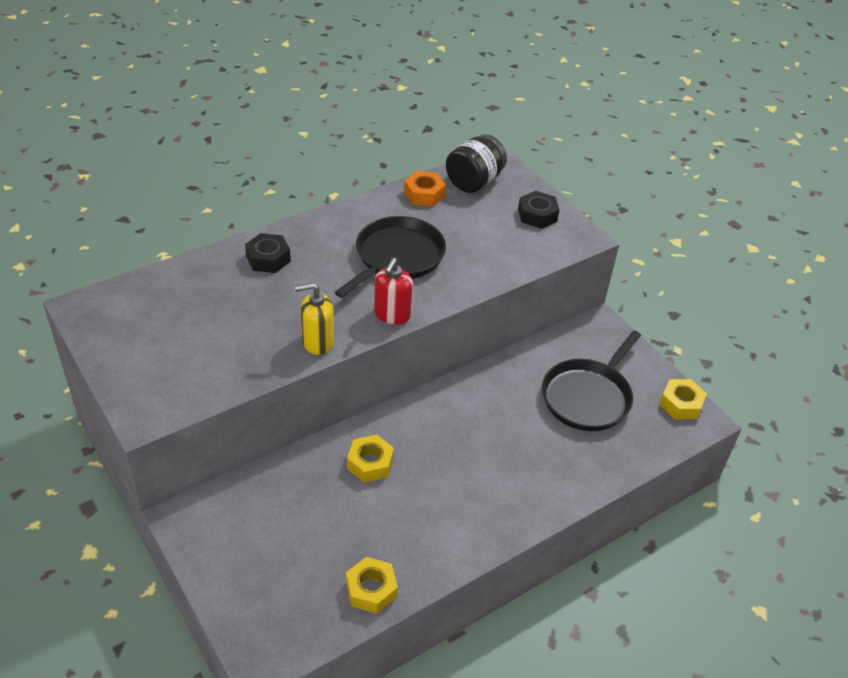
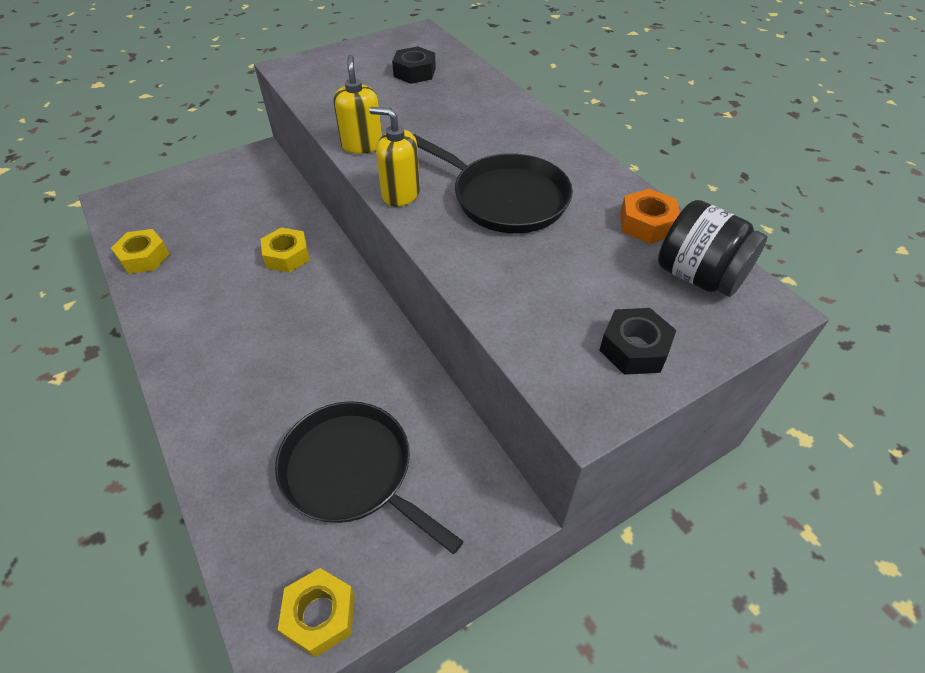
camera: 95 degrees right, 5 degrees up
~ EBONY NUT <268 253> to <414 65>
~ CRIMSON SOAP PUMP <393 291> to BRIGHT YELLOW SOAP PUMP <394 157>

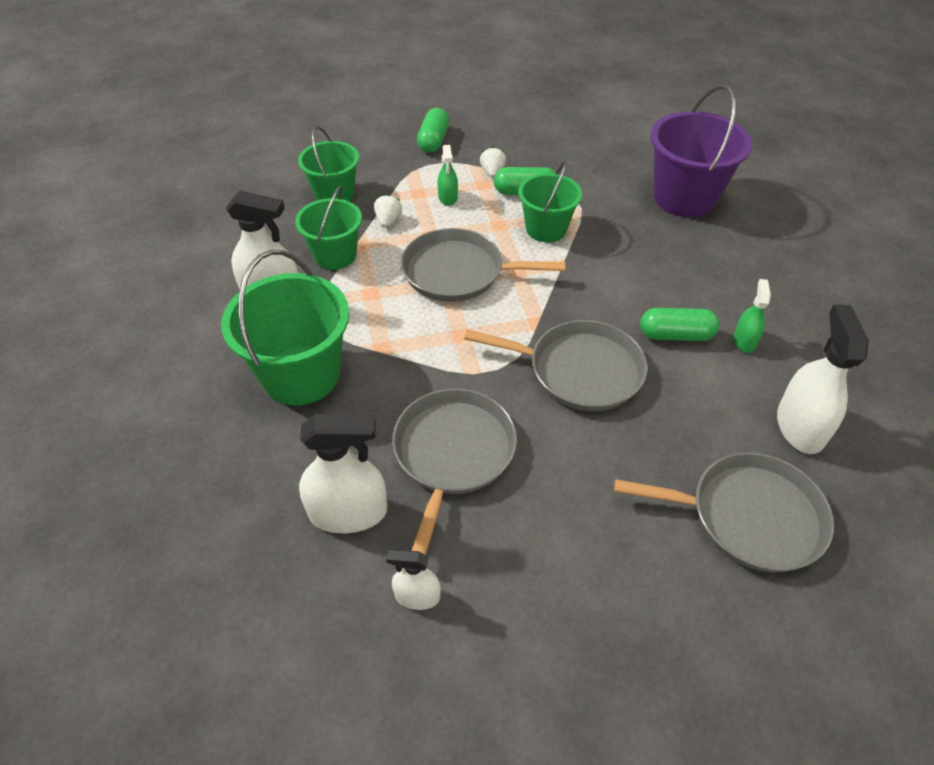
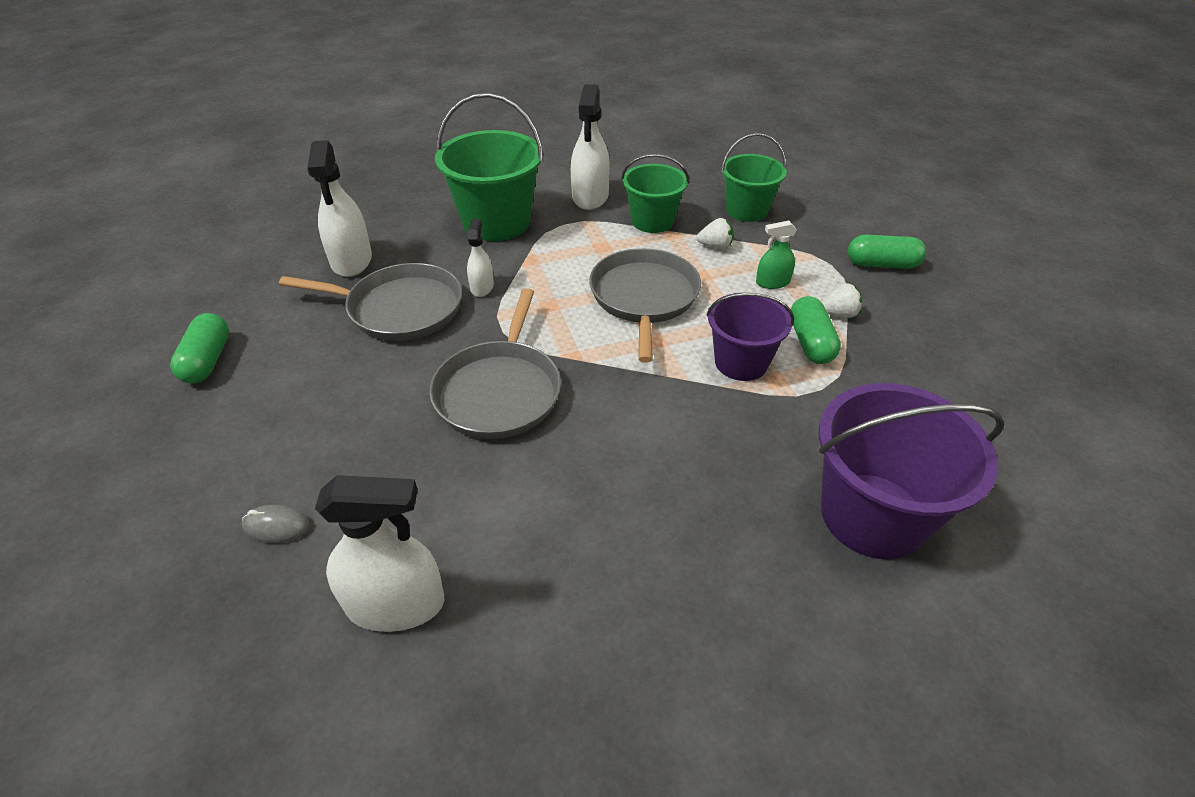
camera: 85 degrees right, 5 degrees down
~ PURE WHITE SPRAY CLEANER <413 579> to <480 258>
~ LEAF-GREEN SAND BUCKET <550 201> to VIOLET SAND BUCKET <750 337>
~ GRAY FRYING PAN <724 512> to GRAY COMPUTER MOUSE <276 524>
~ LEAF-GREEN PILL SHAPE <679 324> to <199 348>
- LEAF-GREEN SPRAY CLEANER <752 316>

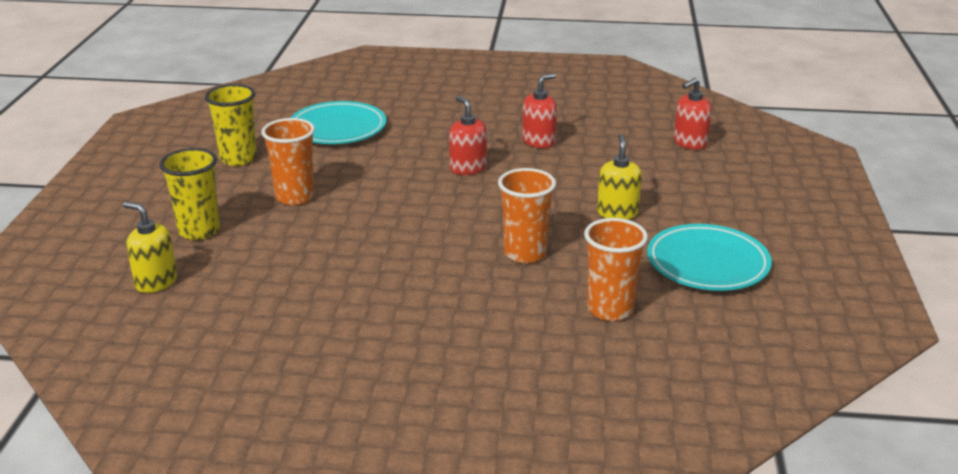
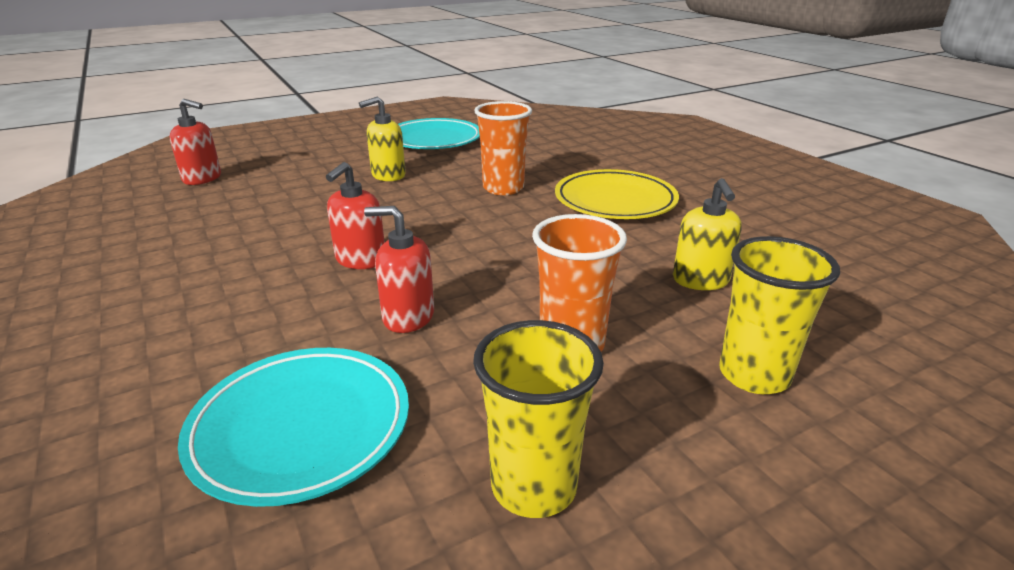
camera: 125 degrees left, 0 degrees up
~ BRIGHT YELLOW SOAP PUMP <150 247> to <707 234>
~ CRIMSON SOAP PUMP <539 110> to <399 269>
- ORANGE TUMBLER <616 269>
+ BRIGHT YELLOW PLATE <617 194>

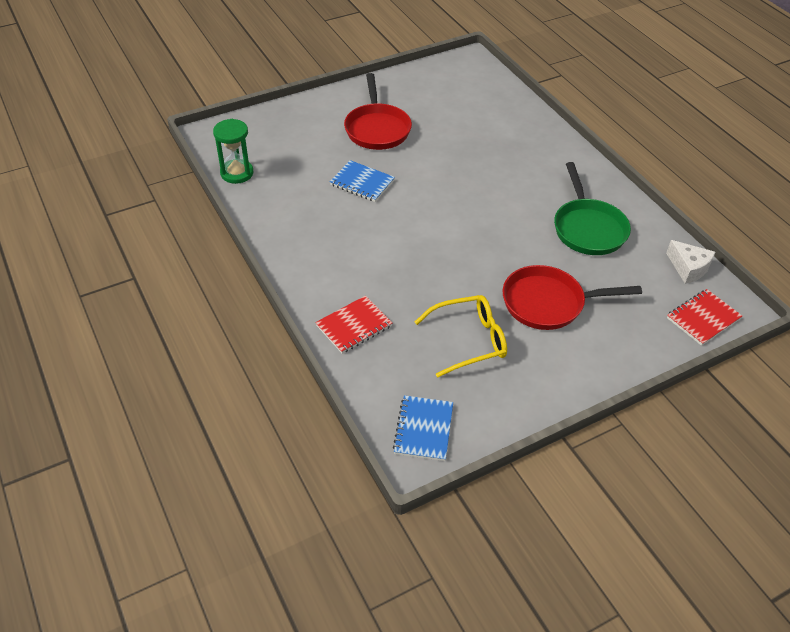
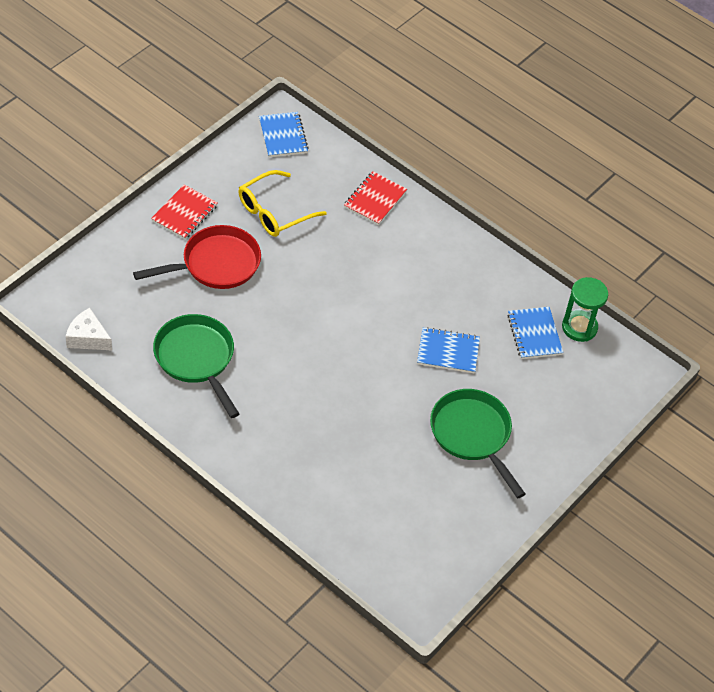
camera: 155 degrees right, 5 degrees up
~ CRIMSON FRYING PAN <378 111> to LEAF-GREEN FRYING PAN <477 443>
~ CRIMSON NOTEBOOK <704 317> to <184 211>
+ BLUE NOTEBOOK <535 333>

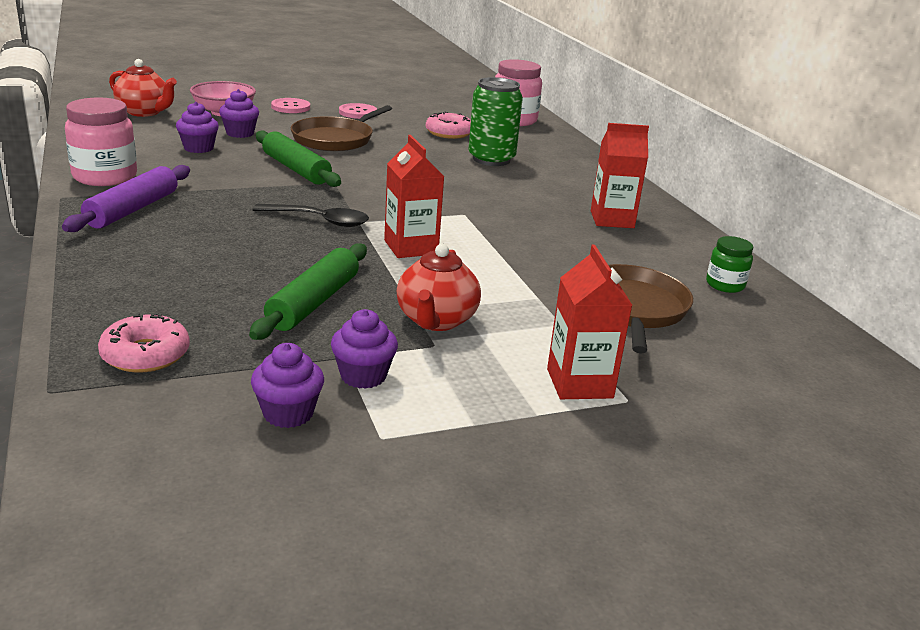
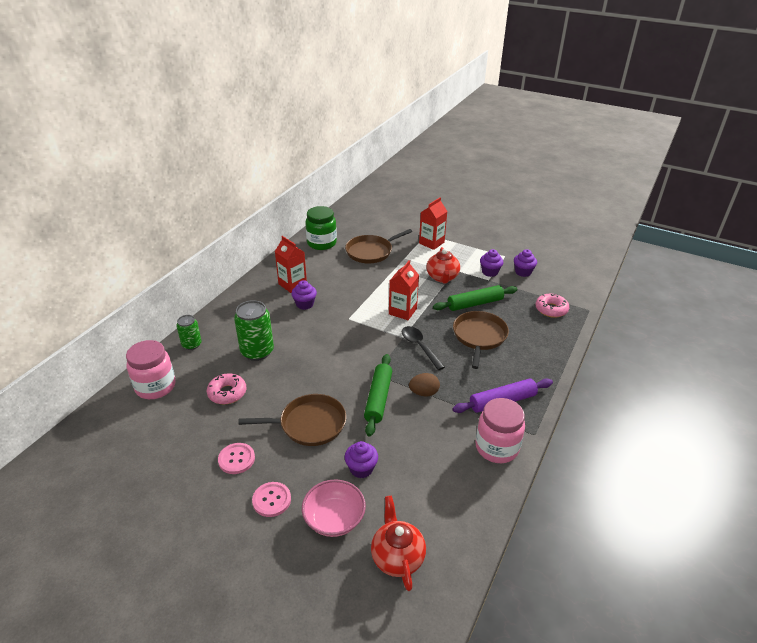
camera: 130 degrees left, 10 degrees up
~ VIOLET CUPCAKE <197 127> to <304 295>
~ CRIMSON TEAPOT <439 287> = <443 265> 120 degrees clockwise
~ LEAF-GREEN JAR <729 264> = <321 228> x1.79
+ LEAF-GREEN TIN <189 332>
+ BROWN TOY EGG <424 384>
+ BROWN FRYING PAN <481 340>

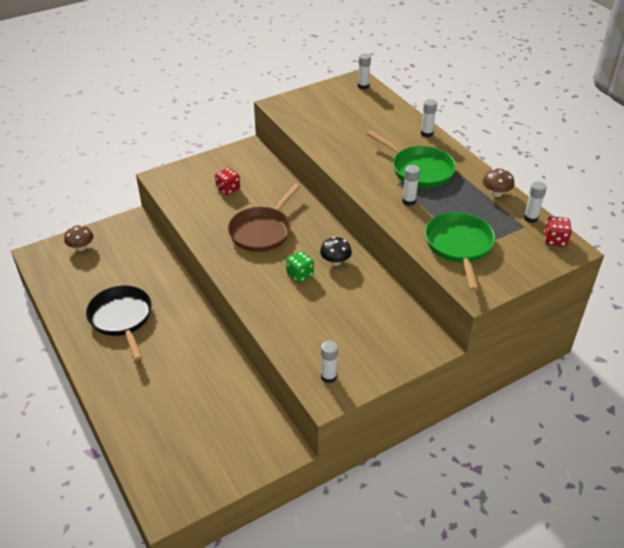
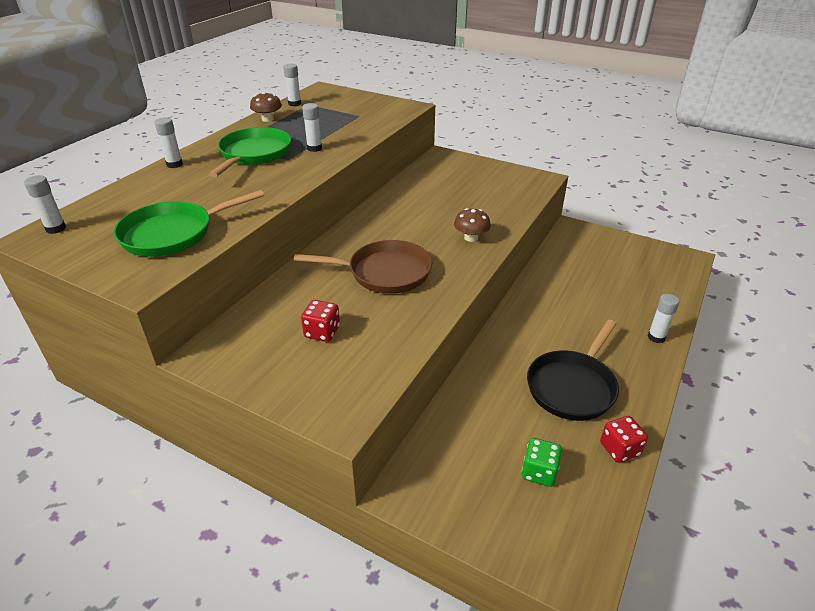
camera: 120 degrees left, 5 degrees down
~ BROWN FUNGUS <78 238> to <472 225>
~ LEAF-GREEN GAME DIE <300 267> to <542 462>
- EBONY FUNGUS <336 251>
~ PURE WHITE STICK OF GLUE <329 362> to <663 318>
~ LEAF-GREEN FRYING PAN <460 251> to <188 223>
~ CRIMSON GAME DIE <558 231> to <624 439>

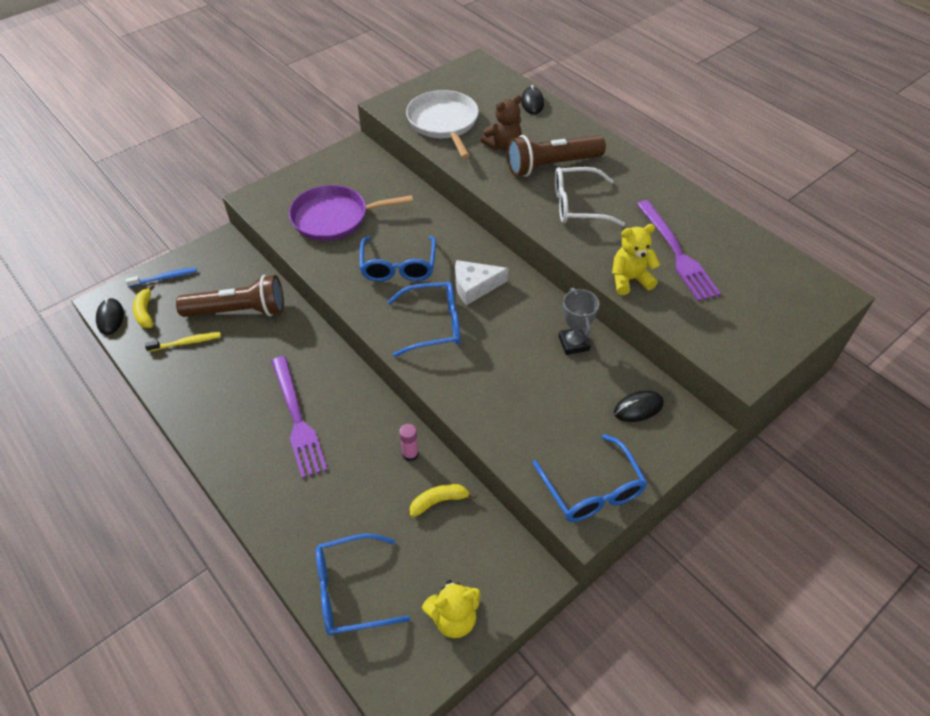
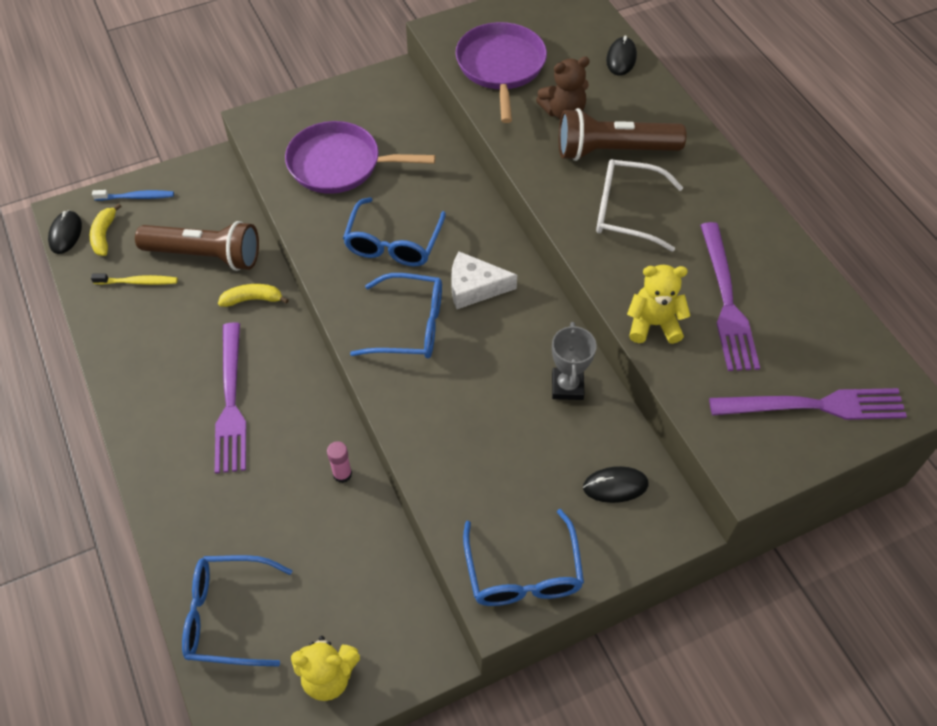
camera: 15 degrees right, 5 degrees up
~ PURE WHITE FRYING PAN <442 124> to VIOLET FRYING PAN <501 72>
~ BRIGHT YELLOW BANANA <443 500> to <253 295>
+ VIOLET DINNER FORK <808 404>

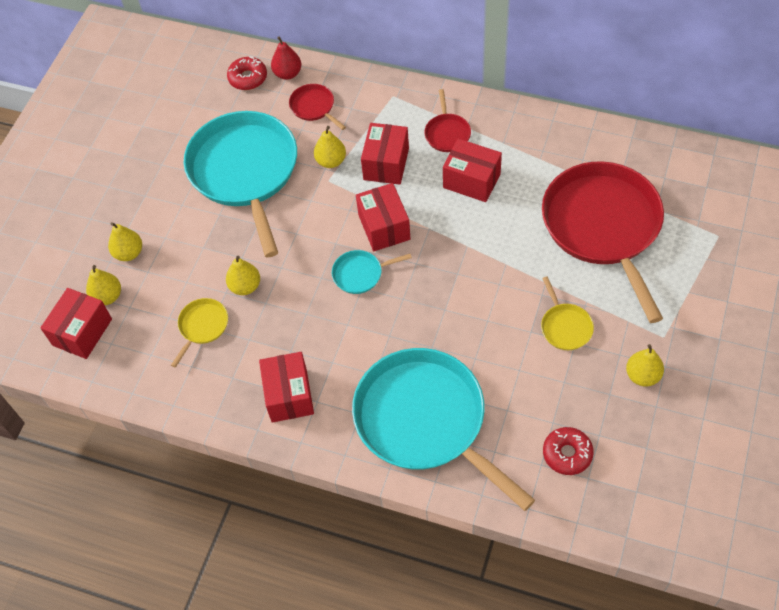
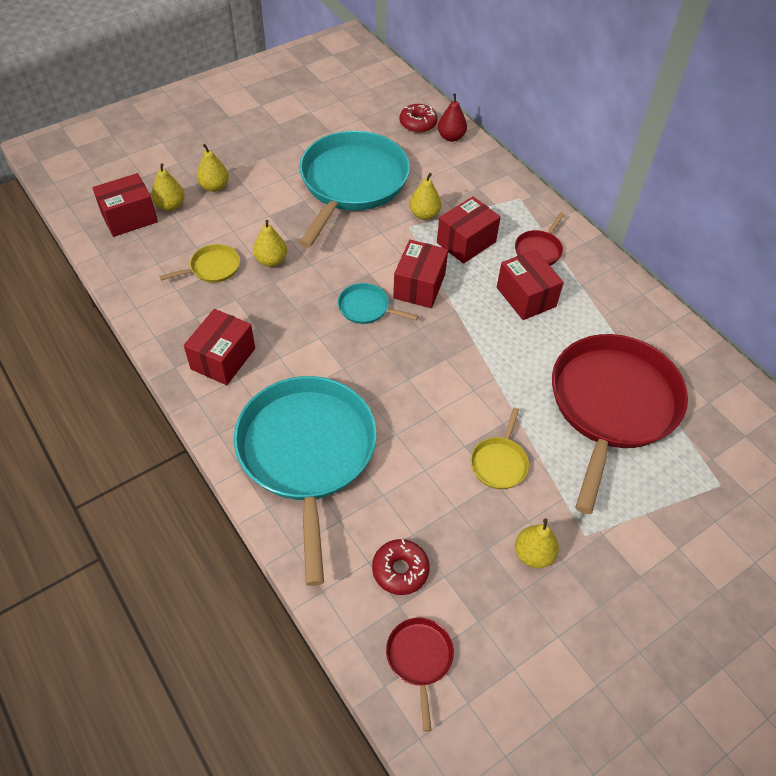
camera: 30 degrees right, 5 degrees down
~ CRIMSON FRYING PAN <317 107> to <420 674>

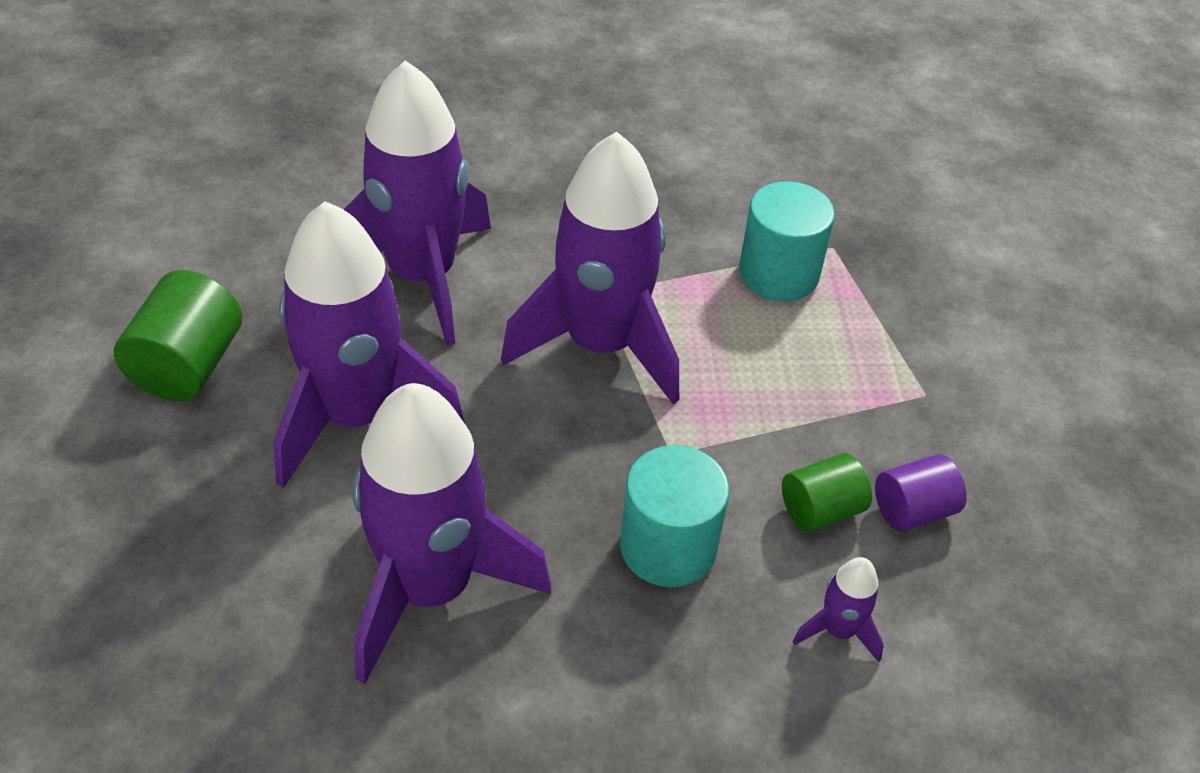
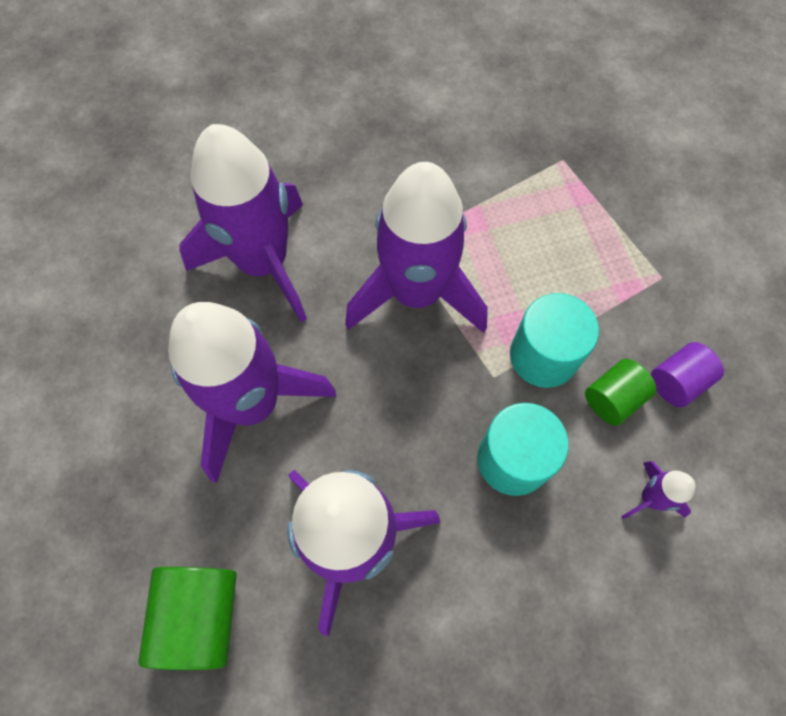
camera: 10 degrees left, 20 degrees up
~ LEAF-GREEN CYLINDER SHAPE <178 335> to <187 618>
~ TEAL CYLINDER SHAPE <787 241> to <554 340>

